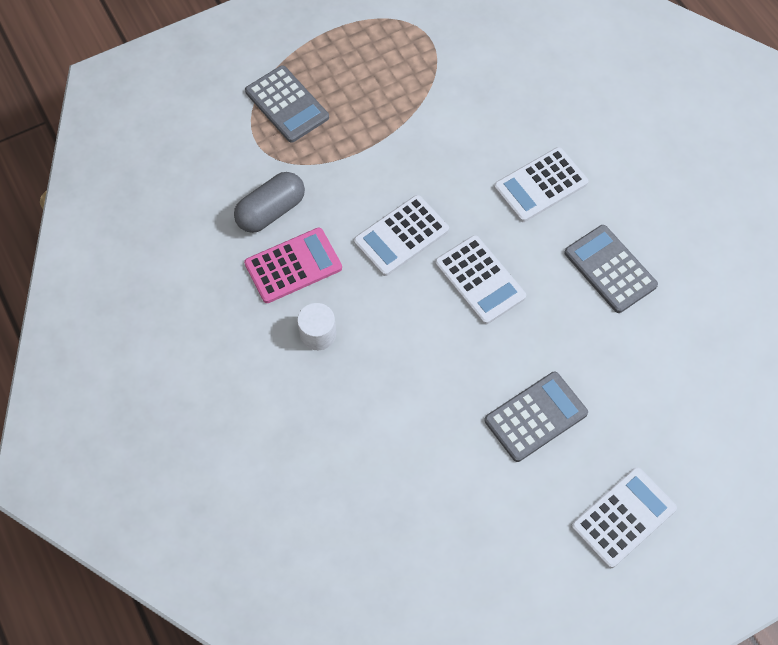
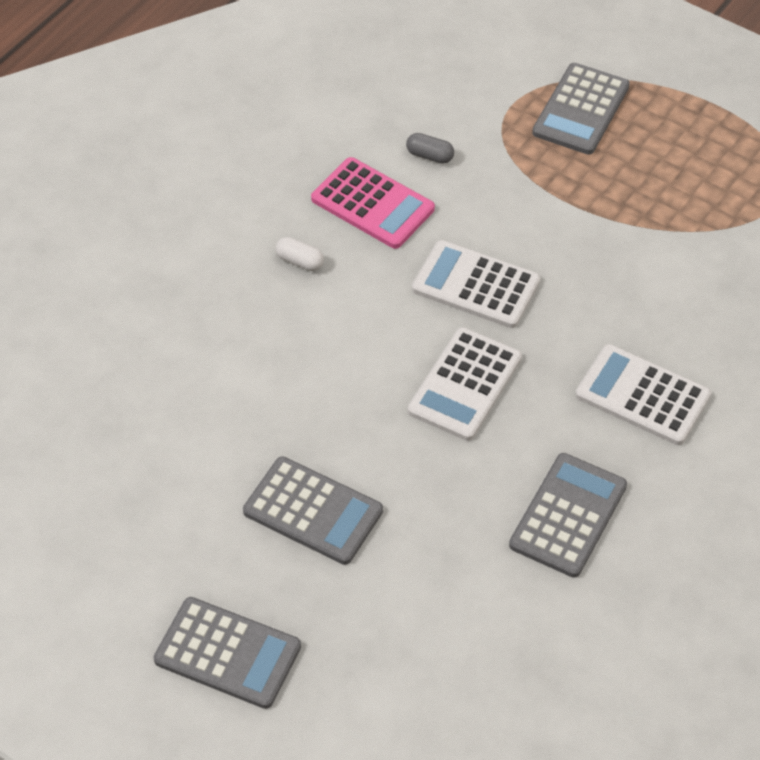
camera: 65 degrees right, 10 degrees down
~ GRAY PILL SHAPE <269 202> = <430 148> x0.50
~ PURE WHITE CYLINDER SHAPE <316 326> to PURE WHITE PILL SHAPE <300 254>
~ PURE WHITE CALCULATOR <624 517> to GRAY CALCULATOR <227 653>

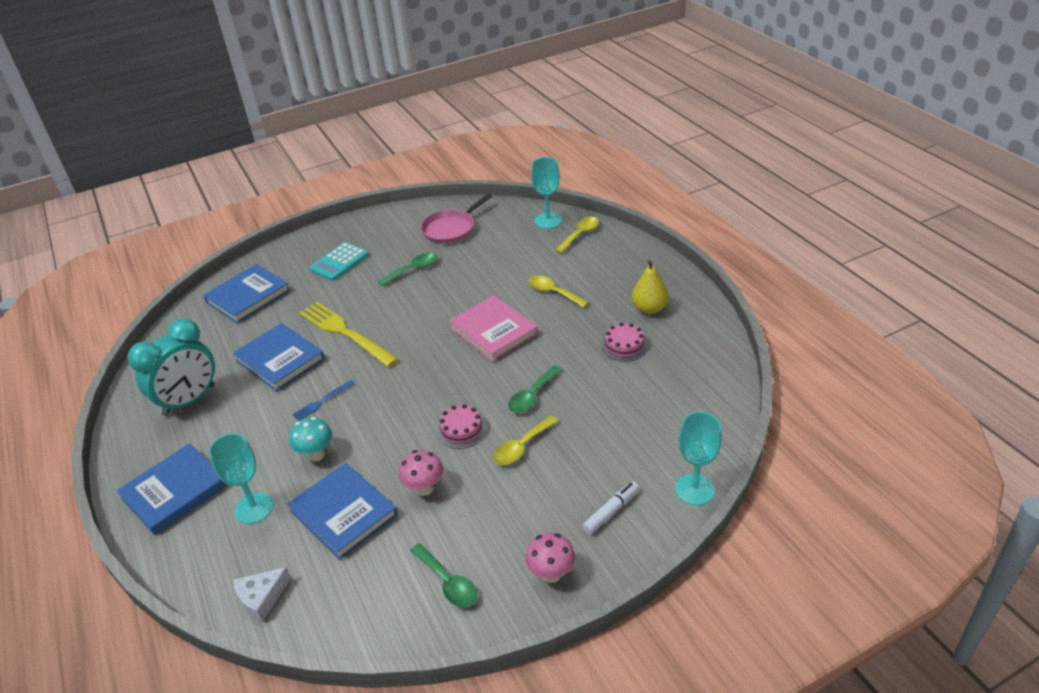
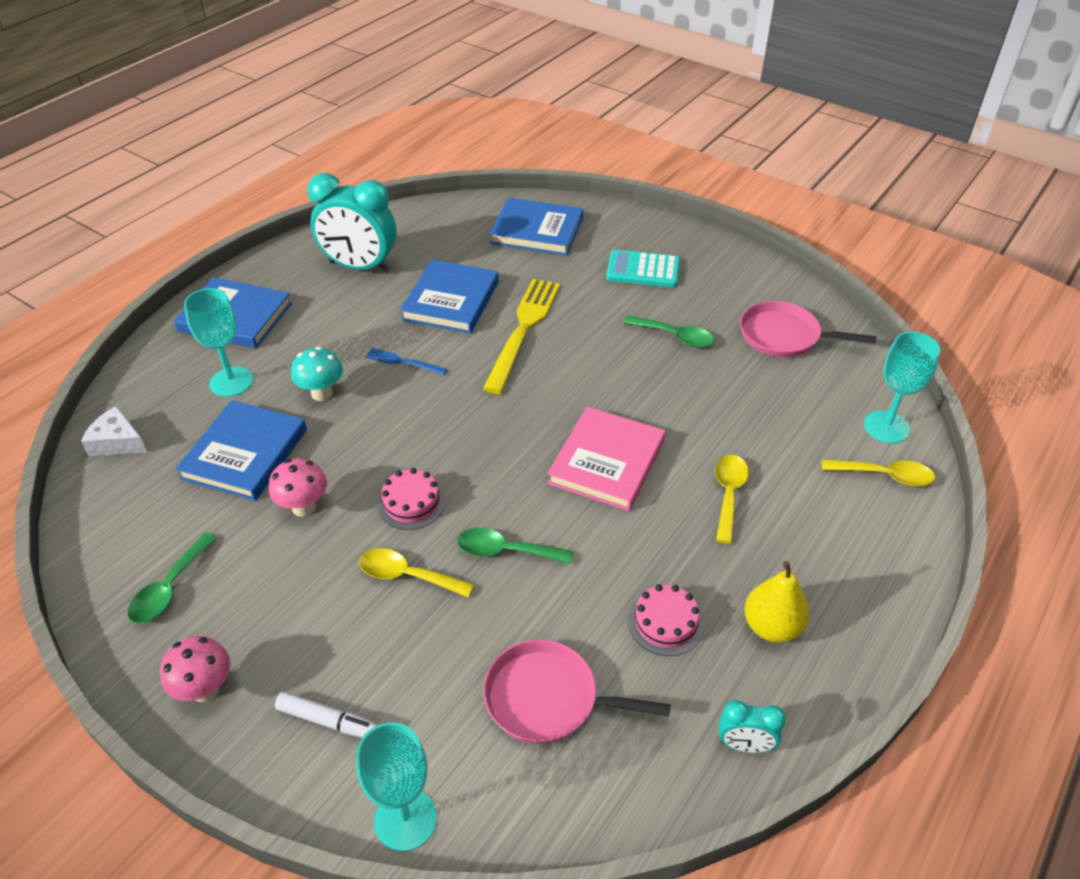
camera: 60 degrees right, 5 degrees up
+ PINK FRYING PAN <576 691>
+ TEAL BEDSIDE CLOCK <752 726>

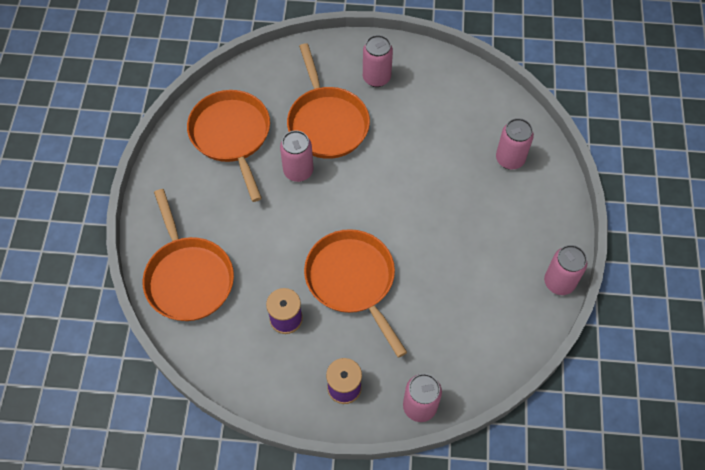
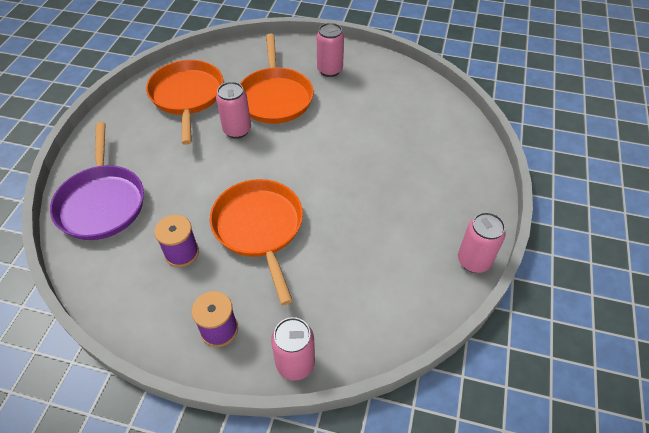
camera: 10 degrees right, 10 degrees down
~ ORANGE FRYING PAN <188 255> to VIOLET FRYING PAN <97 181>
- PINK TIN <515 144>

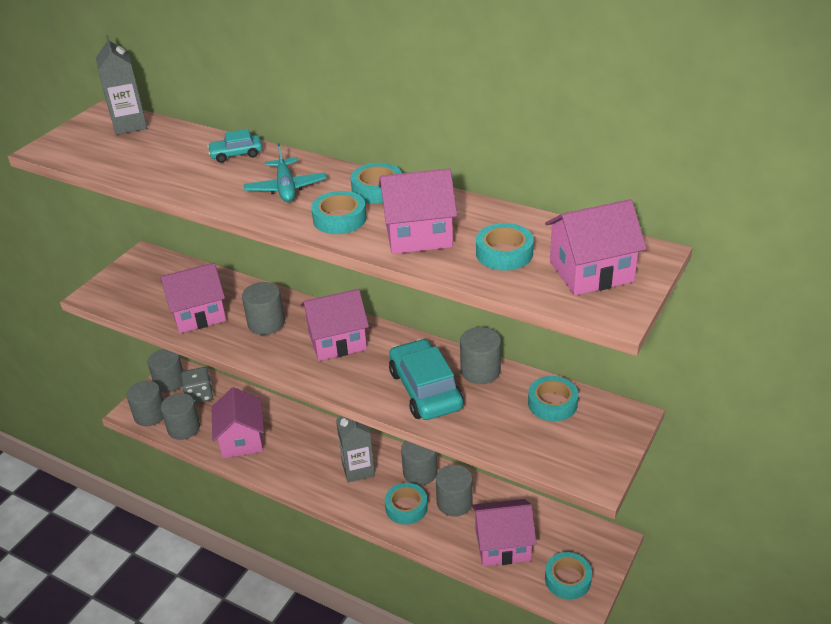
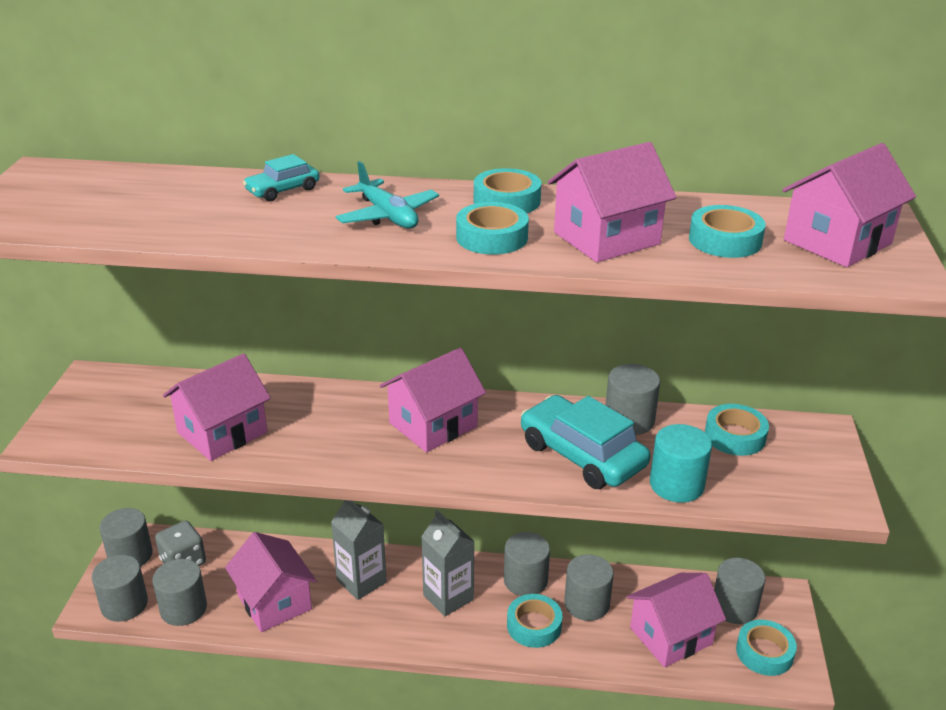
camera: 25 degrees left, 5 degrees down
~ GRAY CARTON <121 85> to <359 550>
~ GRAY CYLINDER SHAPE <263 308> to <740 591>
+ TEAL CYLINDER SHAPE <681 463>

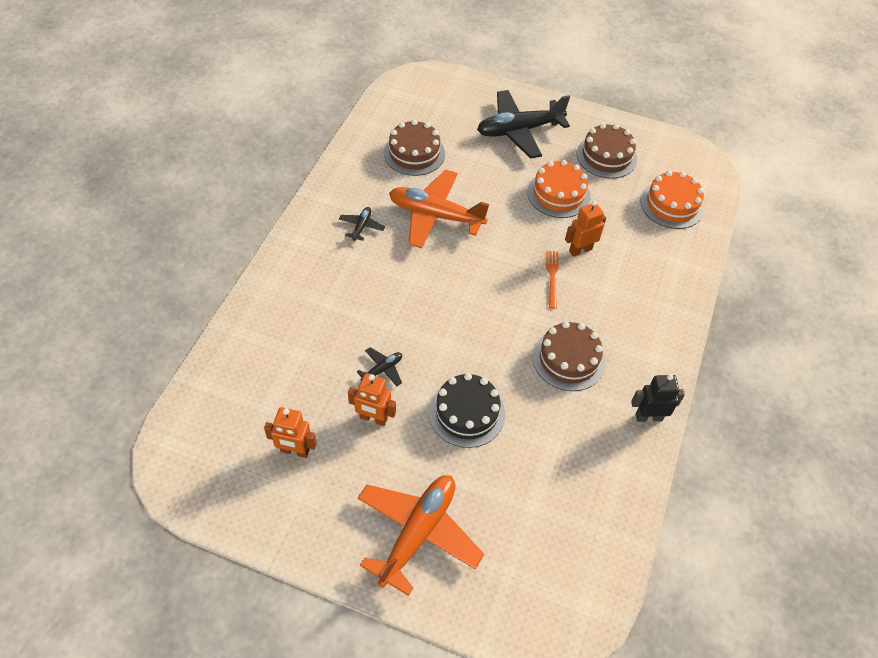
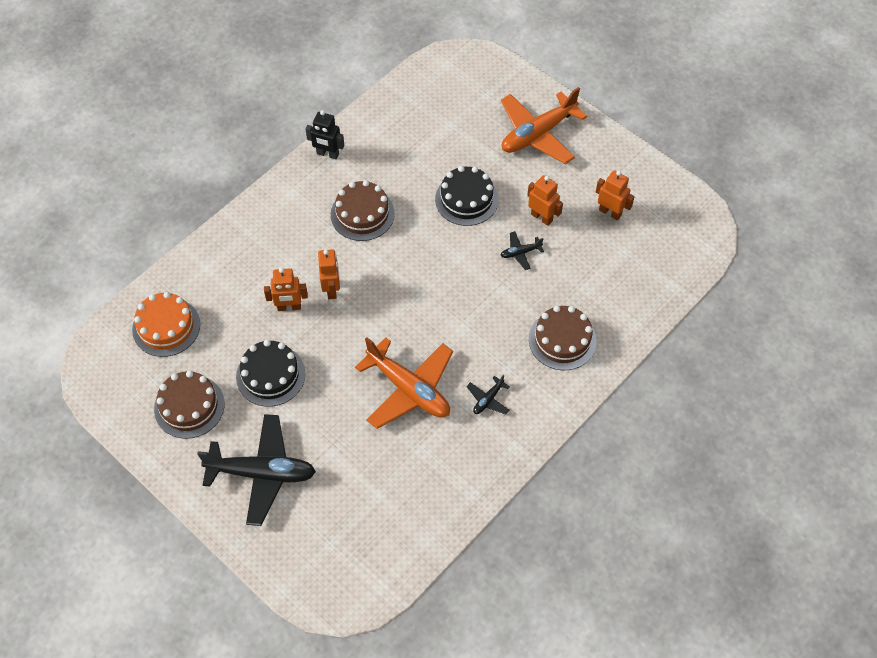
camera: 155 degrees left, 5 degrees up
~ BROWN LAYER CAKE <414 147> to <563 338>
~ ORANGE LAYER CAKE <559 189> to EBONY LAYER CAKE <270 373>
~ ORANGE DINNER FORK <552 280> to ORANGE ROBOT FIGURE <329 274>

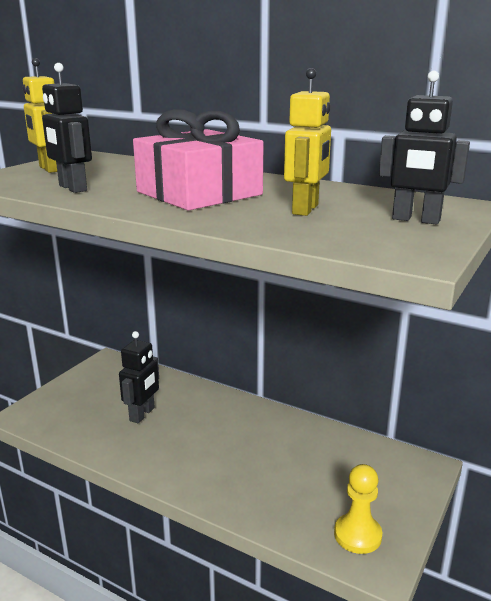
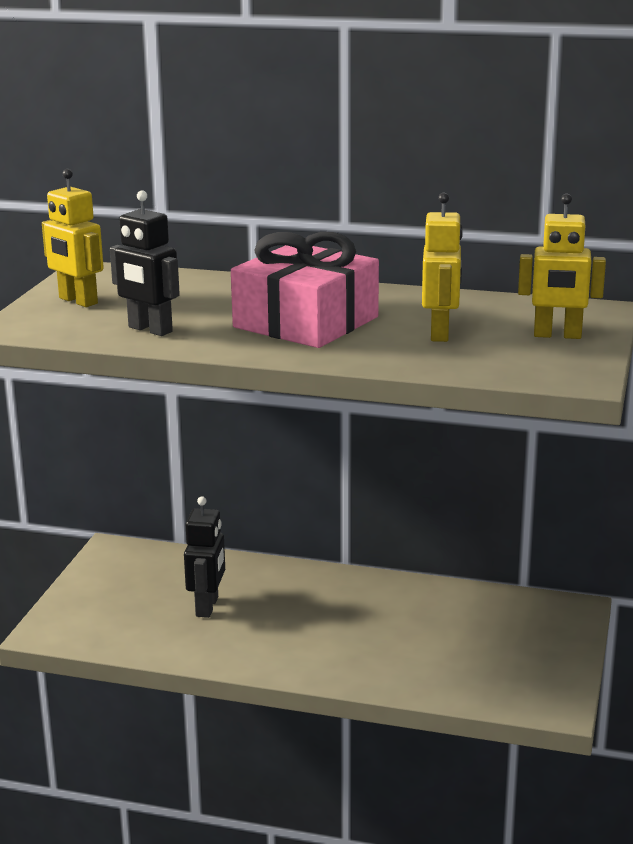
camera: 15 degrees left, 0 degrees up
- BRIGHT YELLOW GAME PAWN <358 509>
~ EBONY ROBOT FIGURE <424 148> to BRIGHT YELLOW ROBOT FIGURE <562 266>

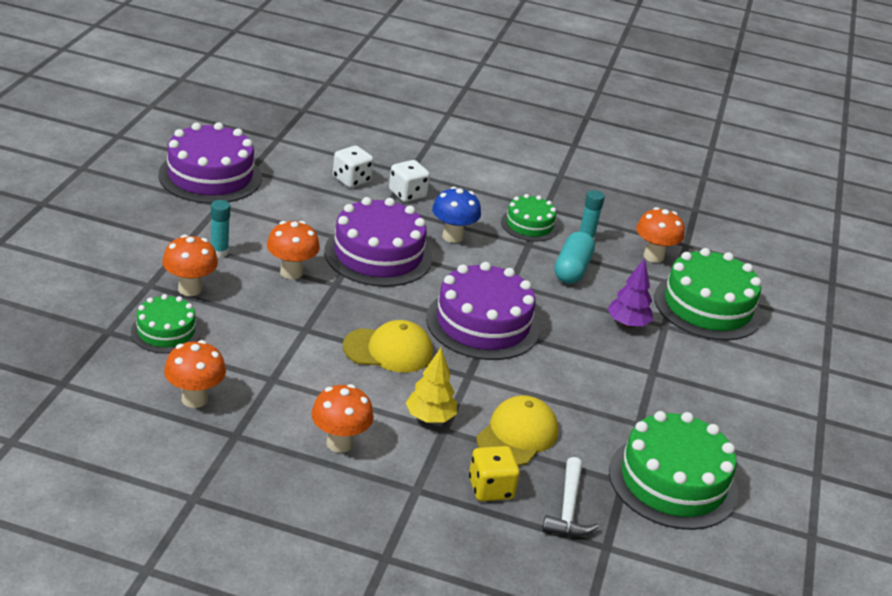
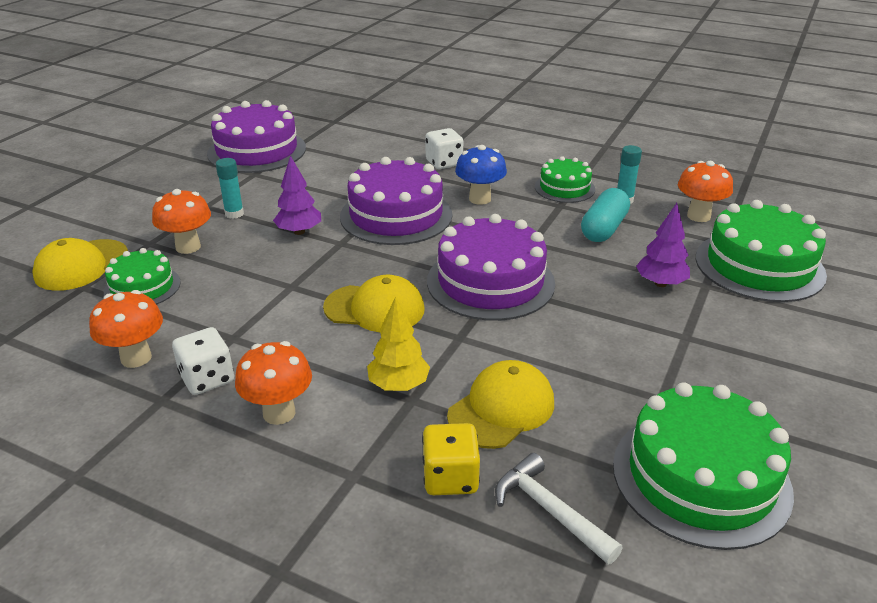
camera: 15 degrees right, 0 degrees up
~ ORANGE FUNGUS <293 250> to VIOLET TOY TREE <297 195>
~ PURE WHITE GAME DIE <353 167> to <203 361>
~ PURE WHITE CARPENTER'S HAMMER <570 497> = <559 509> 120 degrees clockwise
+ BRIGHT YELLOW PEAKED CAP <80 264>

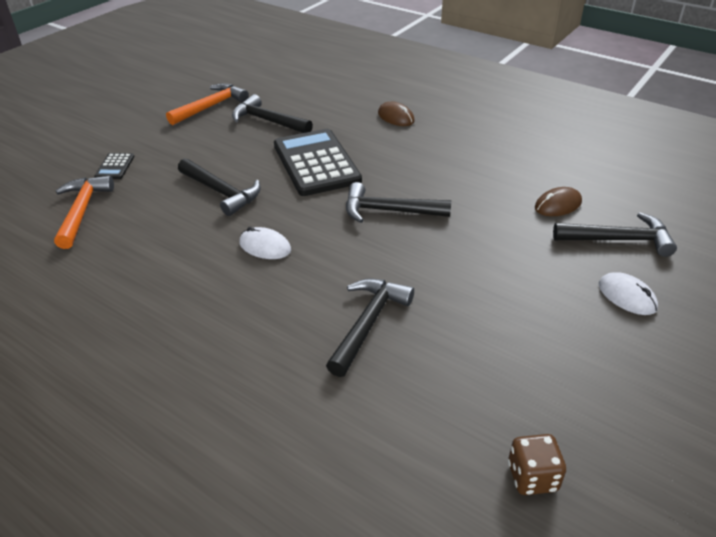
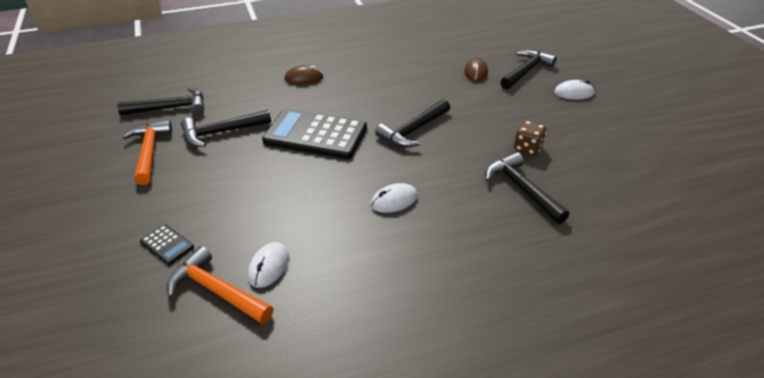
camera: 55 degrees left, 0 degrees up
~ EBONY CARPENTER'S HAMMER <219 187> to <160 101>
~ BROWN GAME DIE <537 464> to <530 138>
+ PURE WHITE COMPUTER MOUSE <268 265>

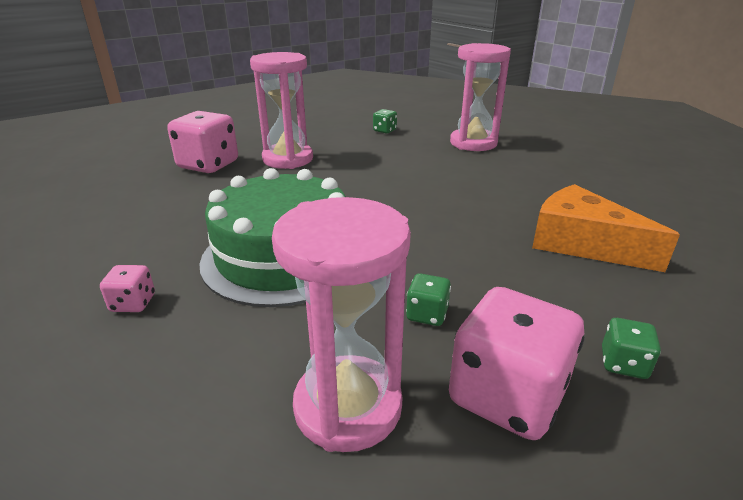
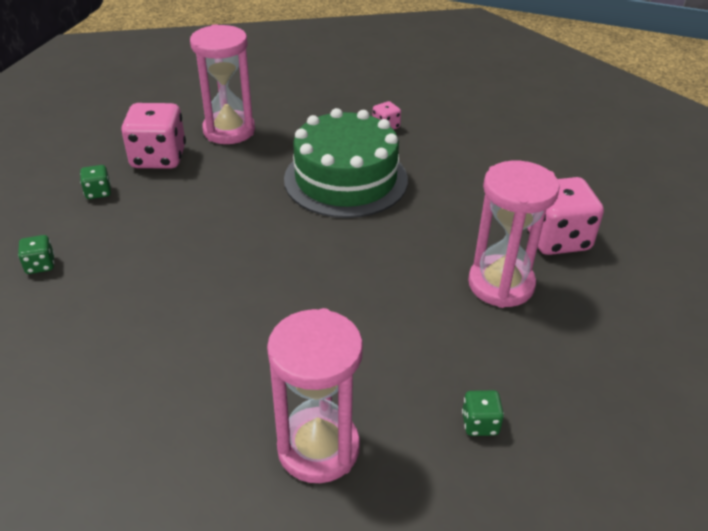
camera: 145 degrees right, 10 degrees up
~ LEAF-GREEN GAME DIE <428 299> to <36 254>
- ORANGE PIECE OF CHEESE <606 228>

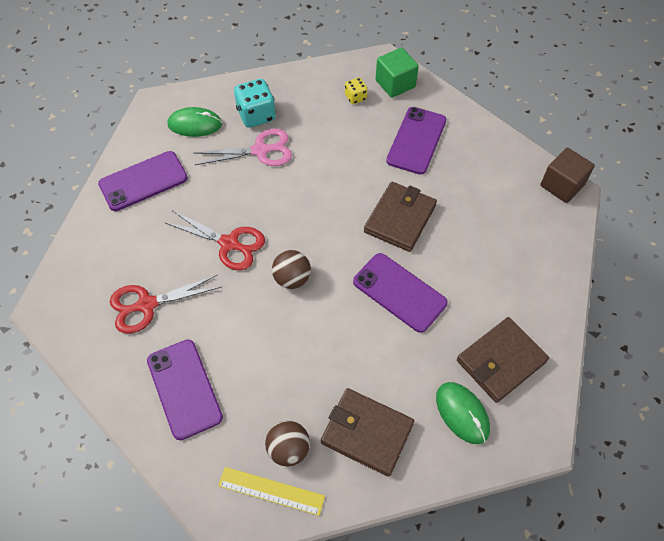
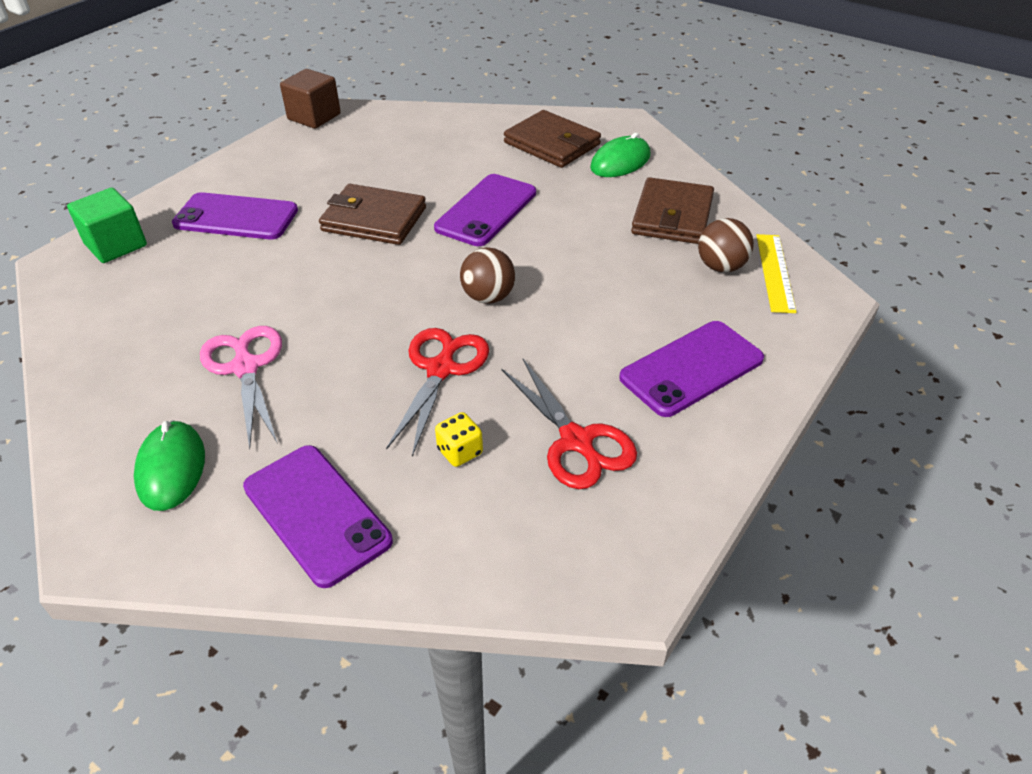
camera: 100 degrees left, 15 degrees down
- TEAL GAME DIE <255 103>
~ BRIGHT YELLOW GAME DIE <356 90> to <459 439>

